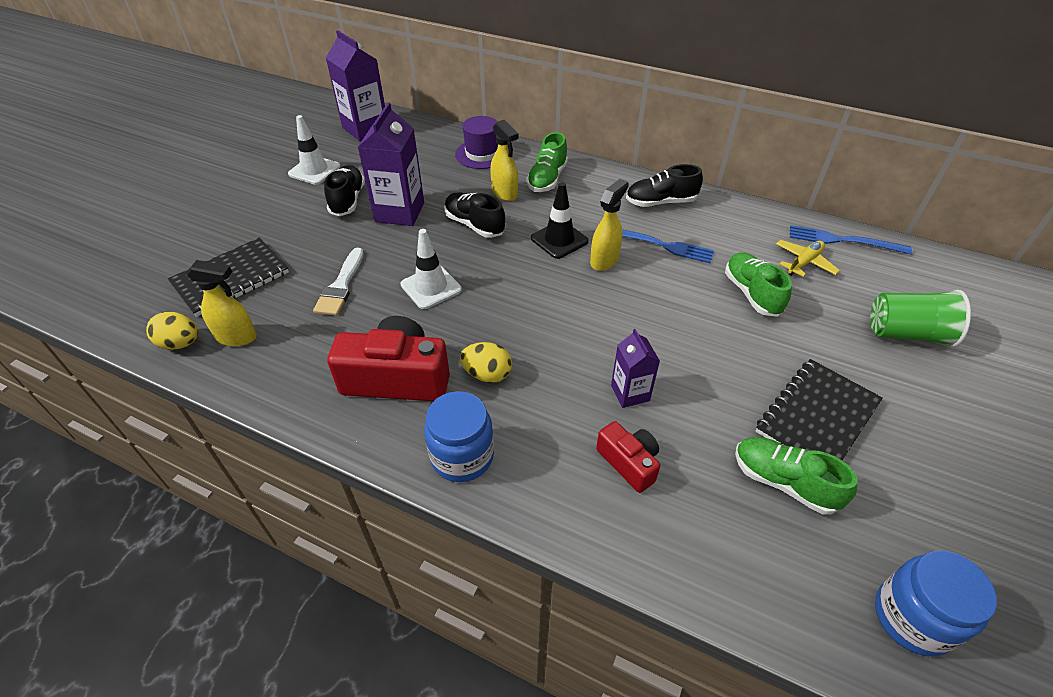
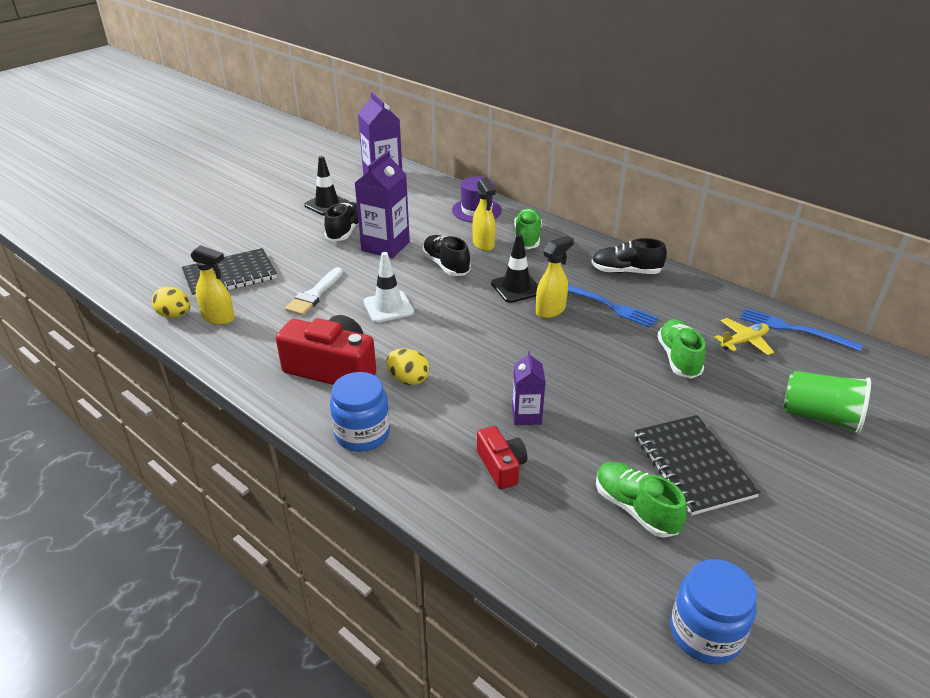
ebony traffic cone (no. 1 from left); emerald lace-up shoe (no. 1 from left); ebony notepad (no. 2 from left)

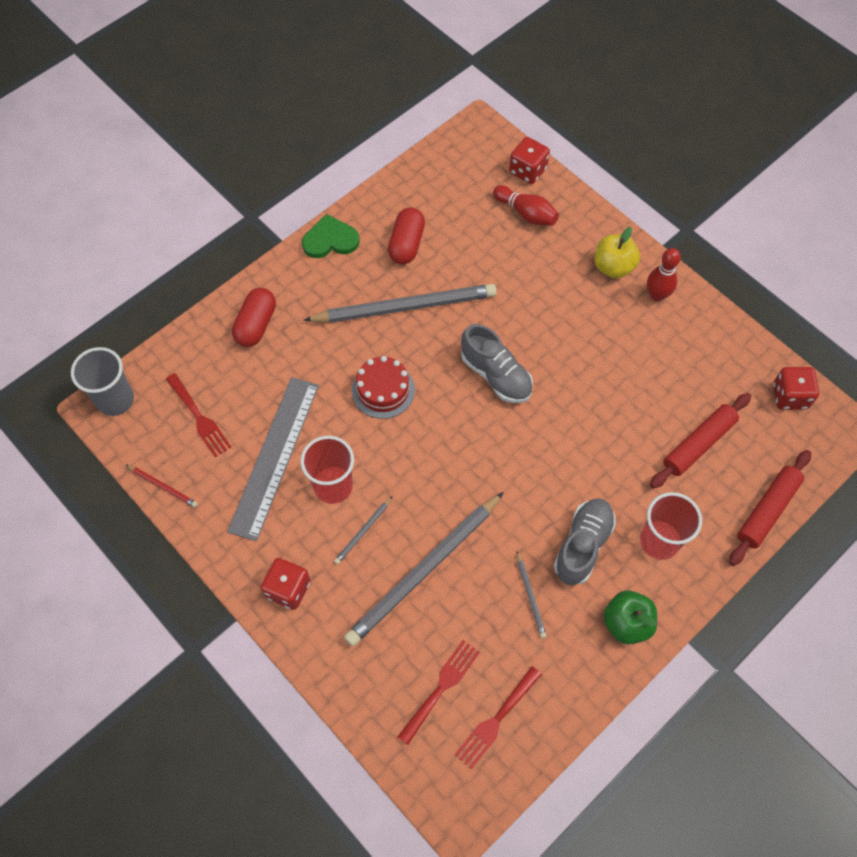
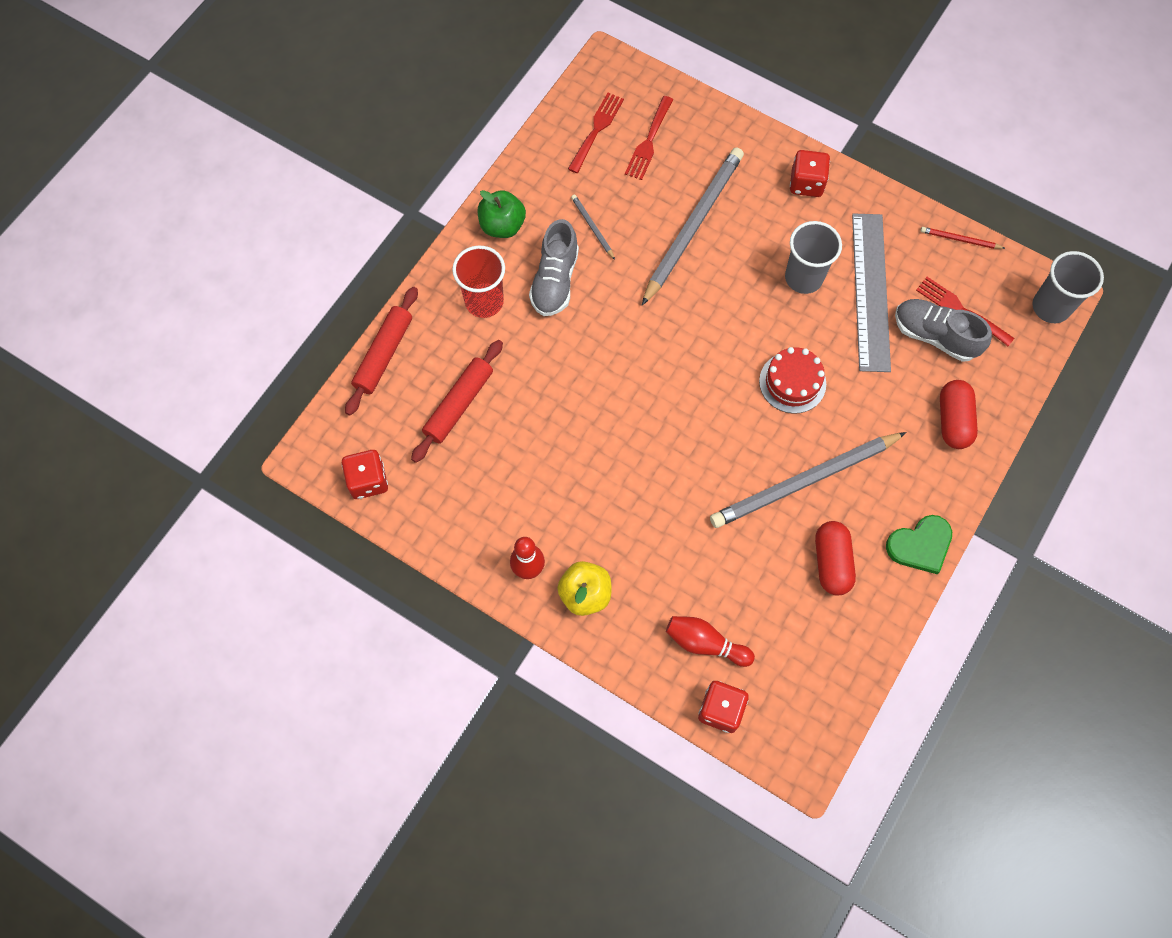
ash-grey lace-up shoe (no. 2 from left); ash-grey beaker (no. 1 from left); ash-grey pencil (no. 1 from left in the first image)

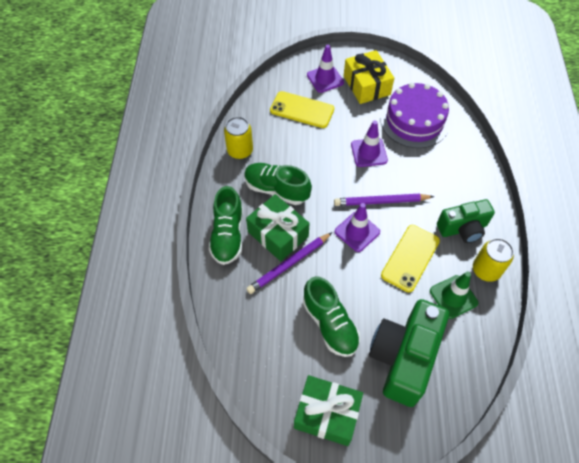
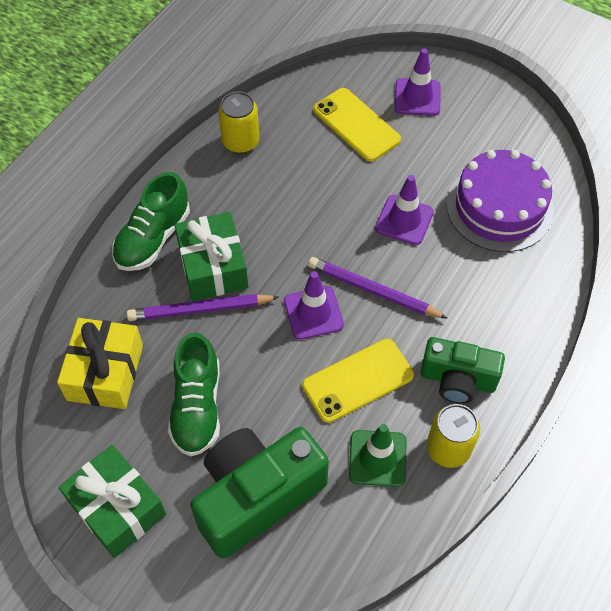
golden present; emerald lace-up shoe (no. 2 from left in the first image)

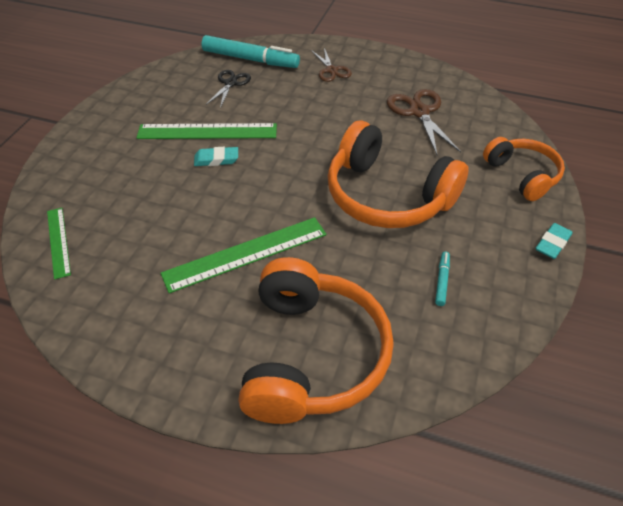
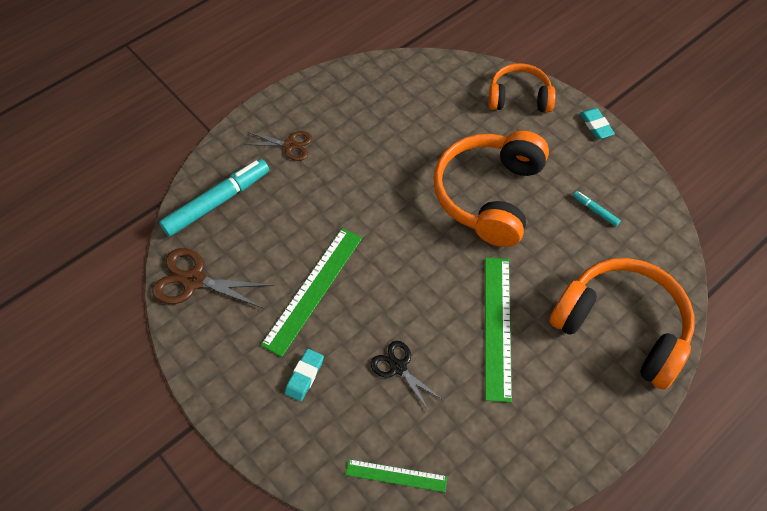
ebony shears; russet shears (no. 1 from left); orange-coloured over-ear headphones (no. 1 from left); aqua eraser (no. 1 from left)

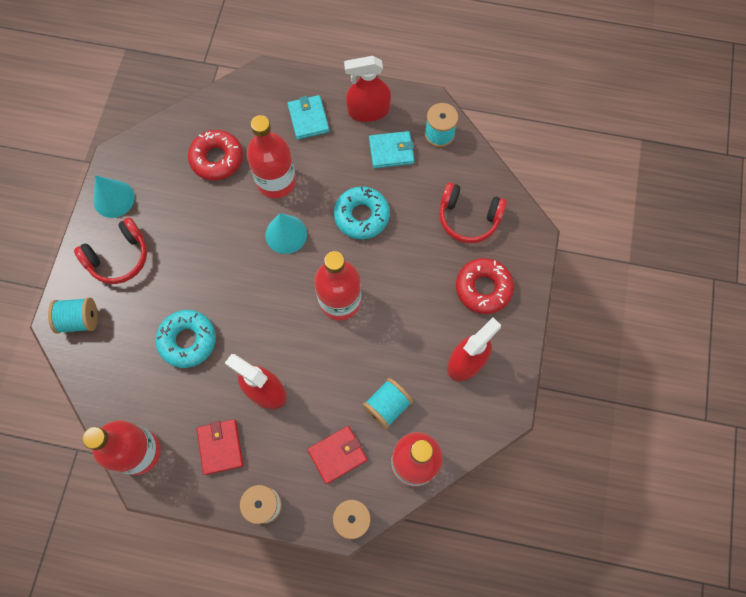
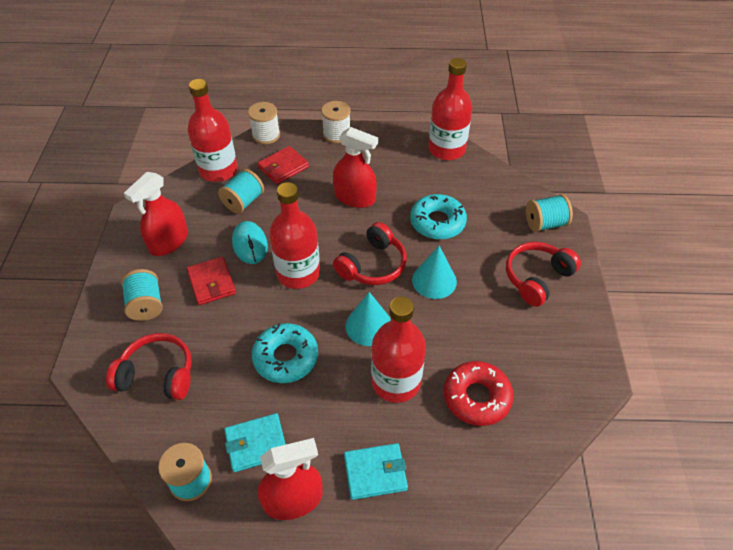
aqua billfold (no. 2 from left); aqua cone shape (no. 2 from left); aqua bobbin (no. 1 from left); crimson billfold (no. 1 from left); aqua PC mouse; crimson over-ear headphones (no. 2 from left)

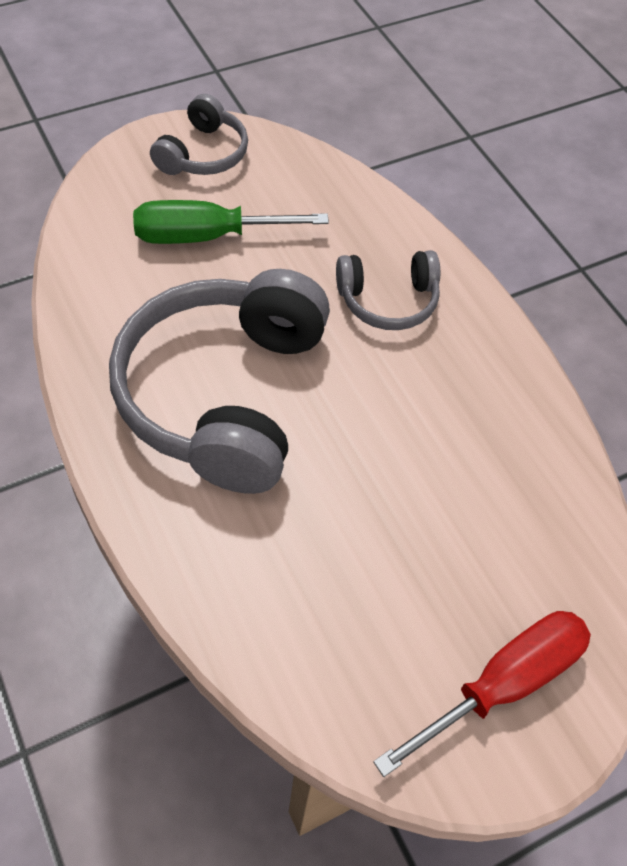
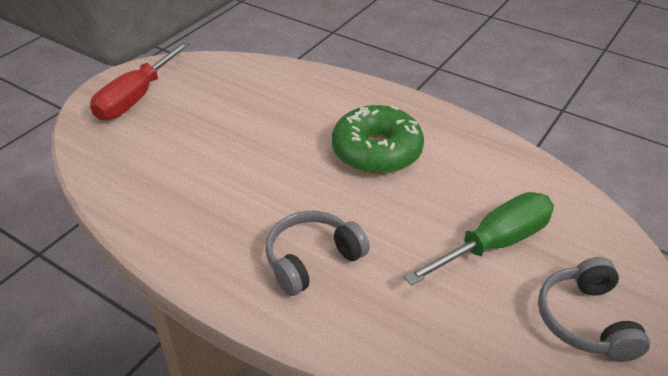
emerald doughnut

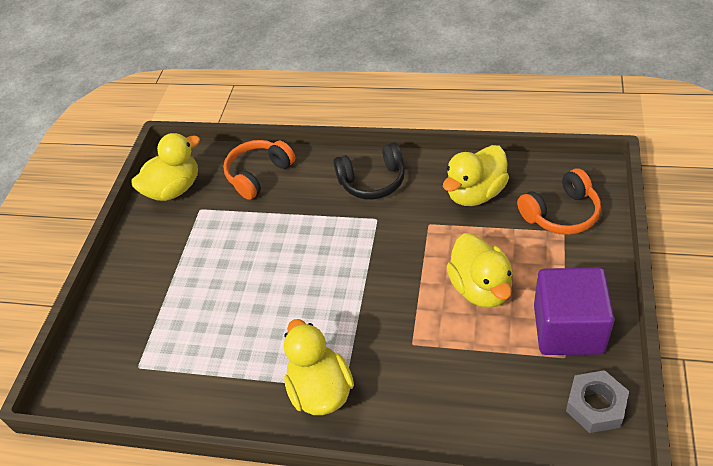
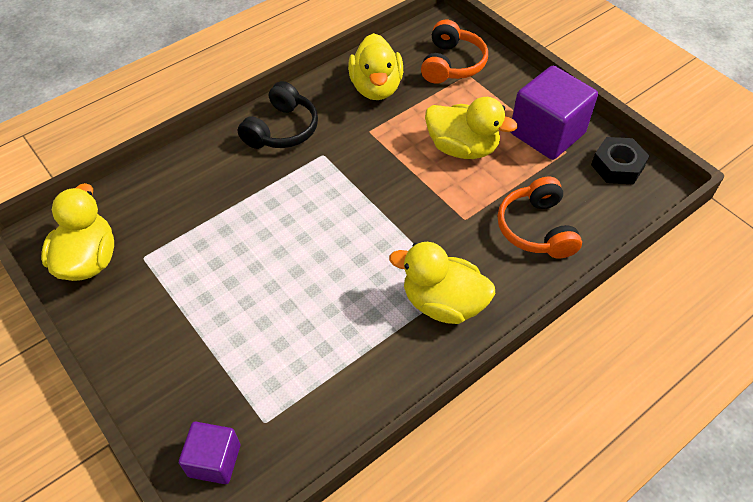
orange-coloured over-ear headphones (no. 2 from left); ebony hex nut; violet cube (no. 1 from left)

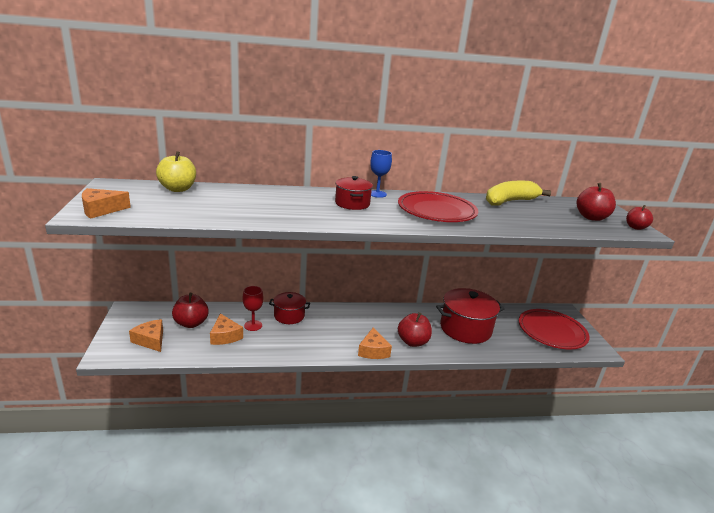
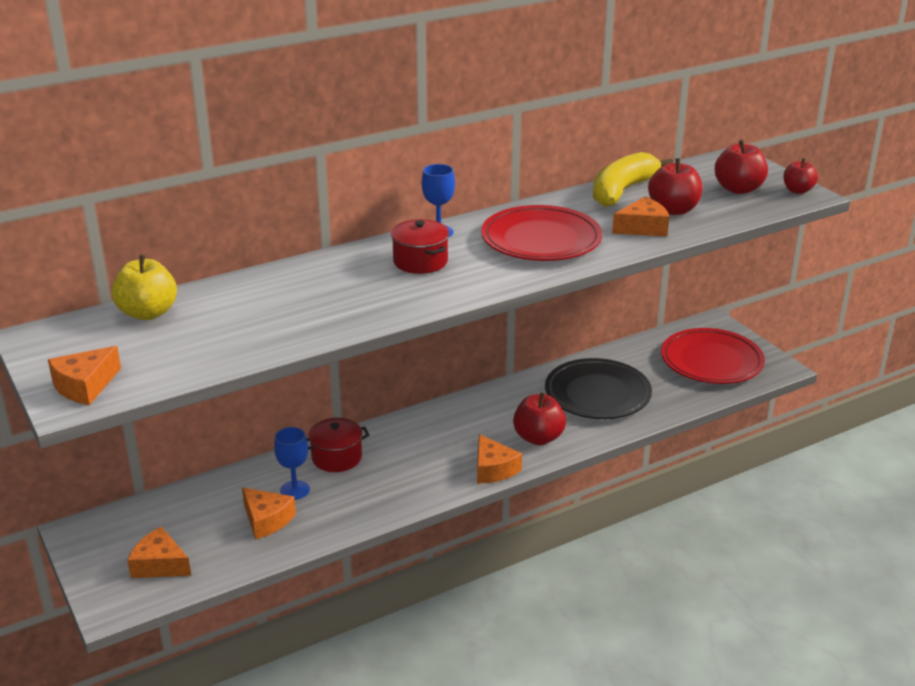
cobalt goblet (no. 1 from left); ebony dinner plate; crimson toy apple (no. 2 from left); orange-coloured cheese wedge (no. 5 from left)

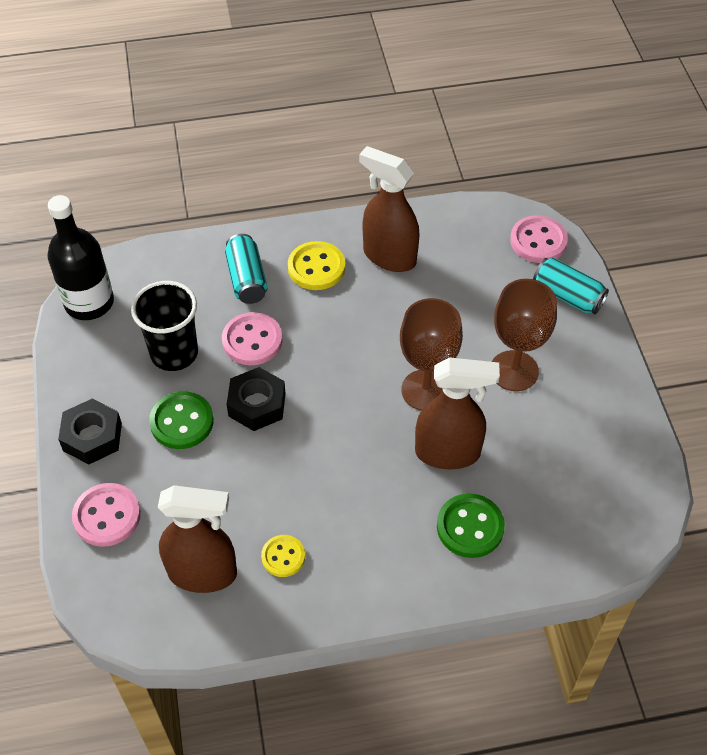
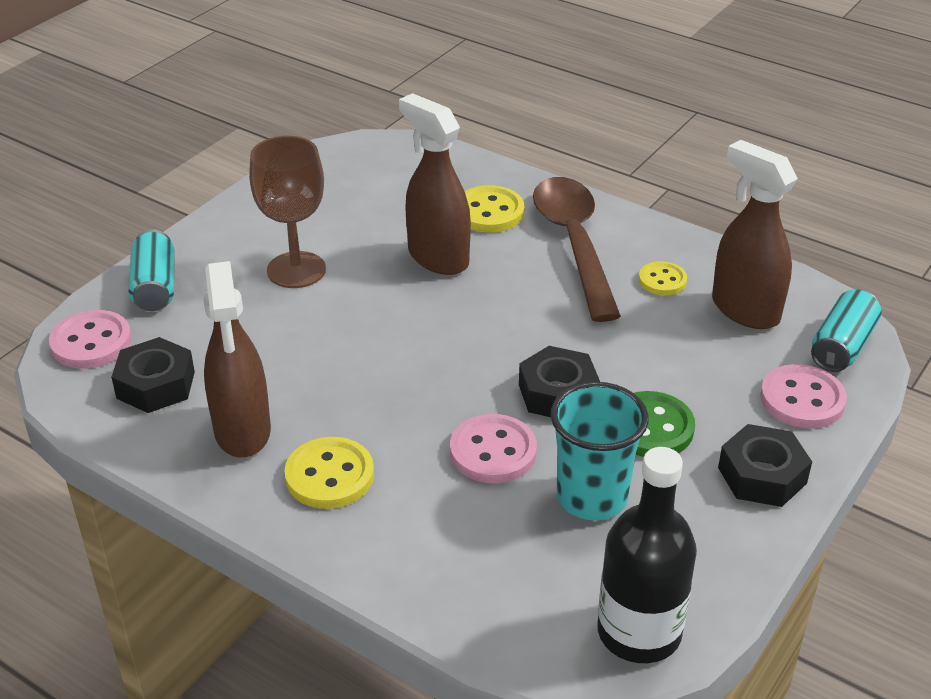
aqua soda can (no. 2 from left); aqua beaker; russet goblet (no. 1 from left in the first image); golden button (no. 2 from left); russet tablespoon; ebony hex nut (no. 1 from left)

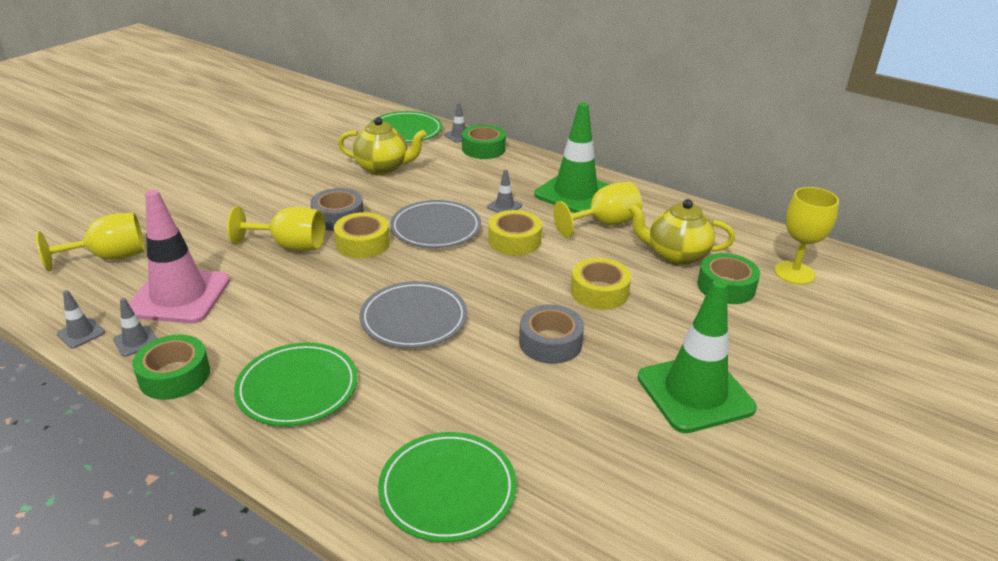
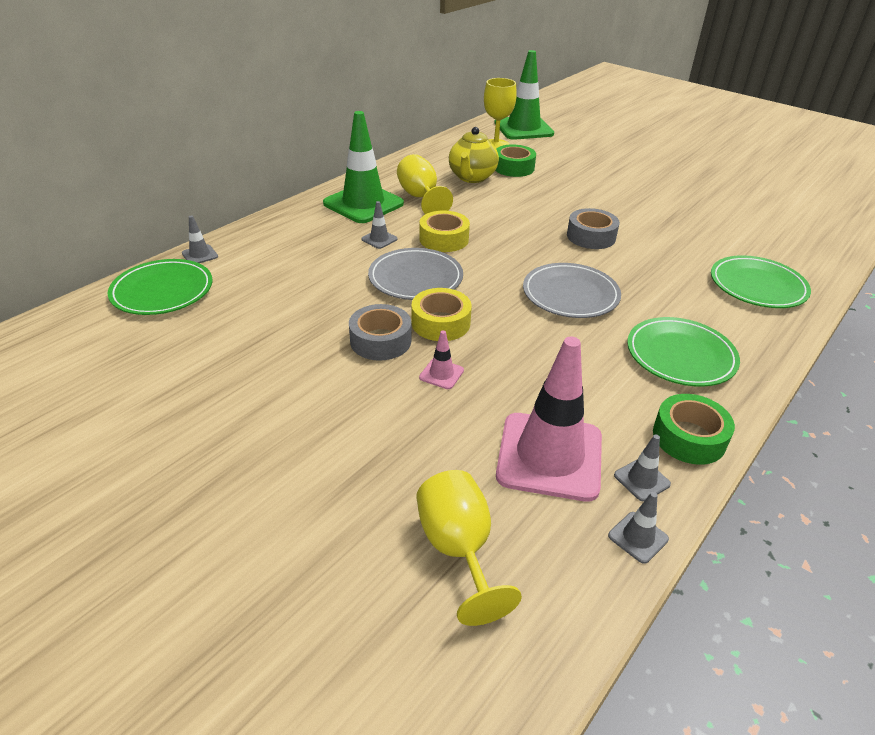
golden china teapot (no. 1 from left in the first image); emerald tape (no. 2 from left in the first image); rose-pink traffic cone (no. 1 from left); golden tape (no. 3 from left in the first image); emerald traffic cone (no. 2 from left)

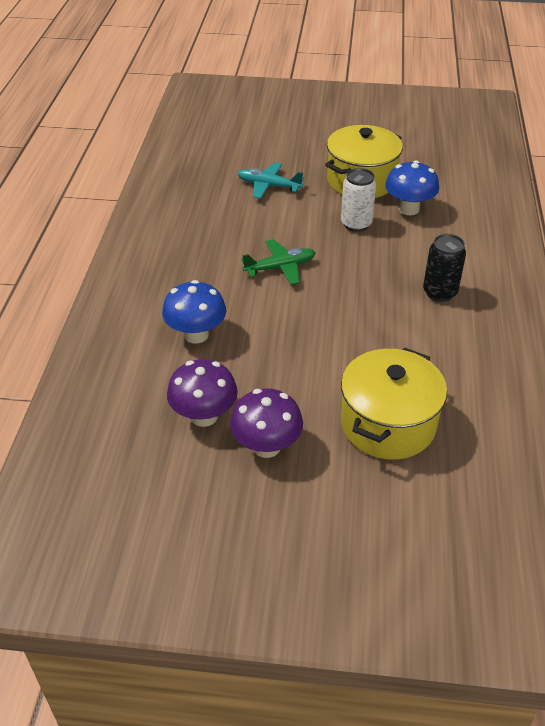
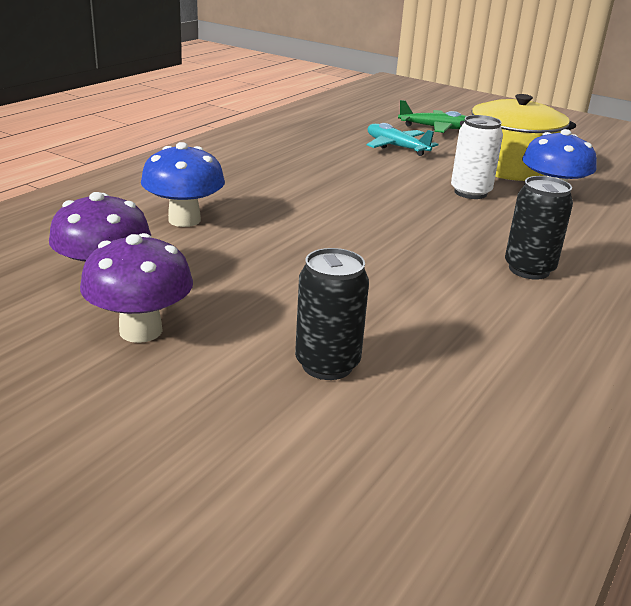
emerald toy plane; ebony soda can (no. 1 from left)

